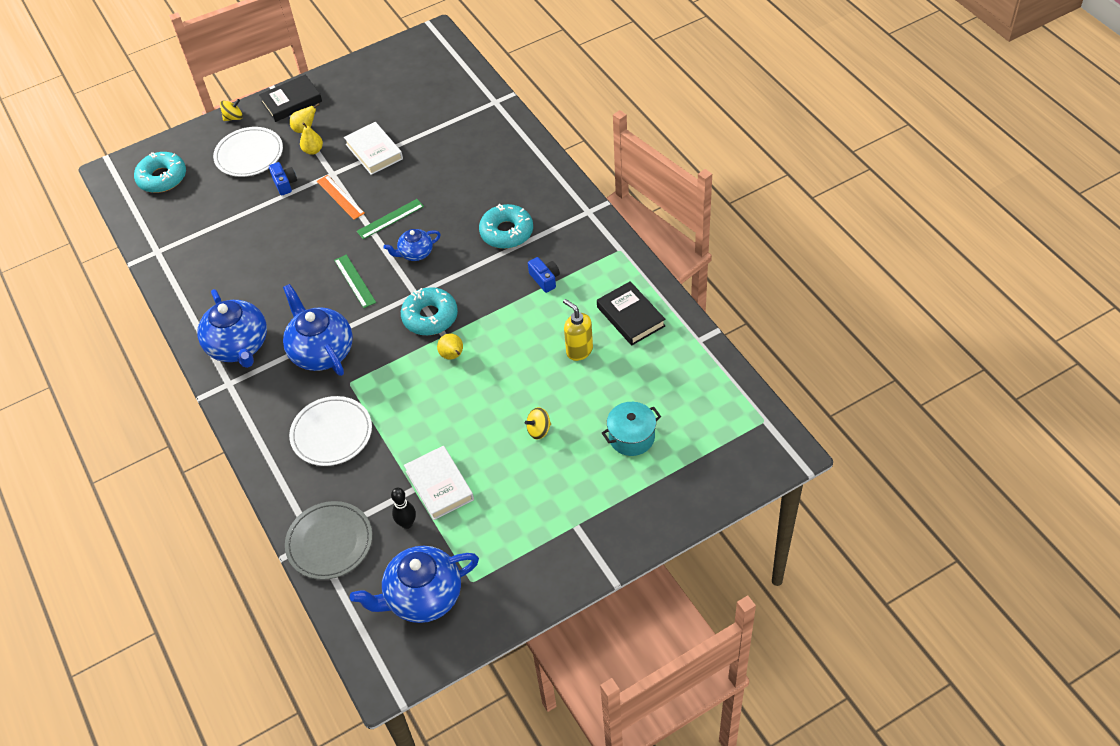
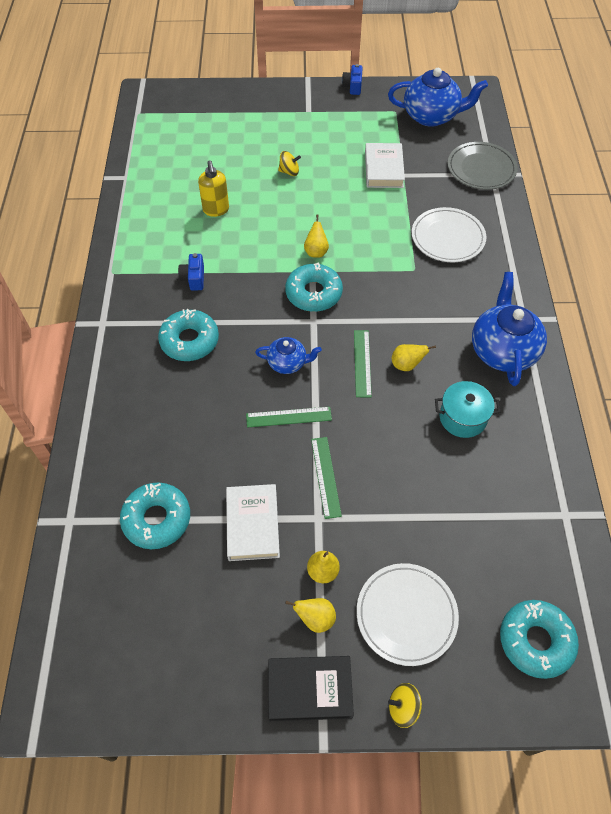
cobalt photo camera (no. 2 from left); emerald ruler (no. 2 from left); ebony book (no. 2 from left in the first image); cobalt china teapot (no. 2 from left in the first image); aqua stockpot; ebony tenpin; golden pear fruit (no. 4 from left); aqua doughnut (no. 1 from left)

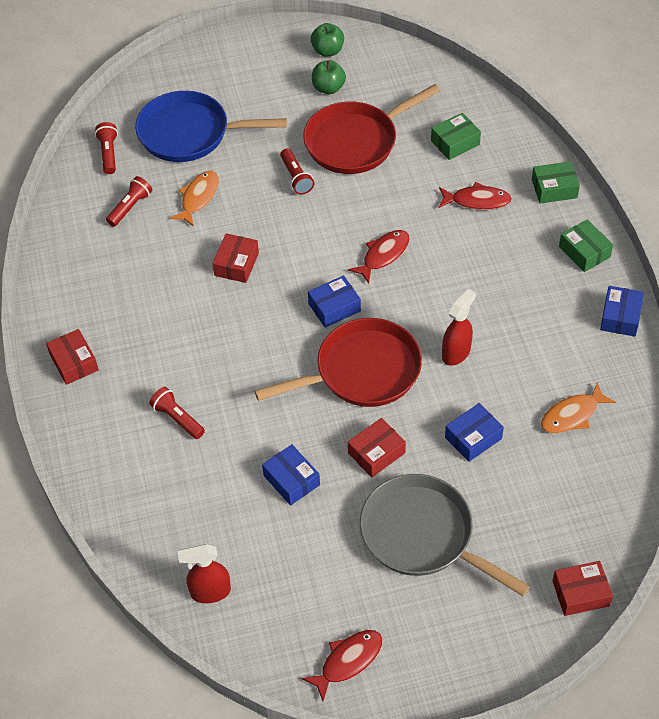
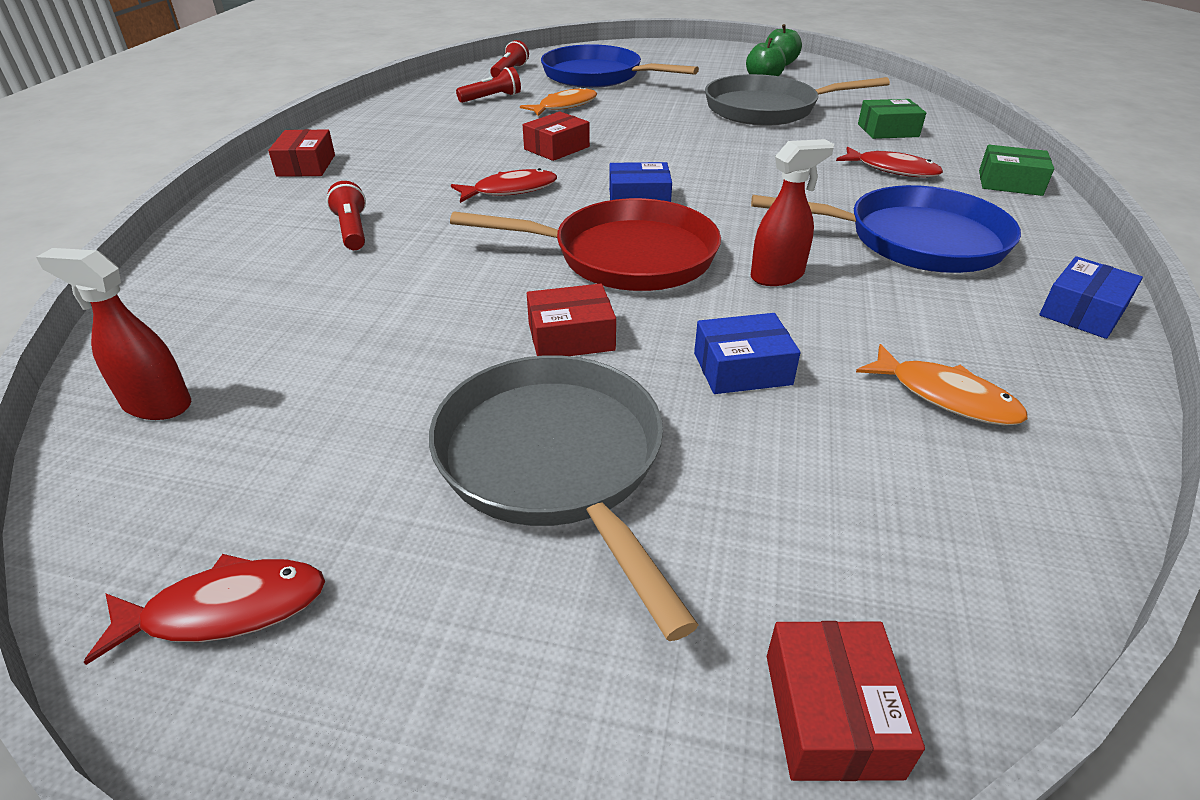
ash-grey pan (no. 2 from left); crimson torch (no. 4 from left in the first image); emerald box (no. 3 from left in the first image); crimson fish figure (no. 2 from left); orange-coloured fish figure (no. 2 from left); cobalt box (no. 1 from left in the first image); crimson box (no. 4 from left); cobalt pan (no. 2 from left)

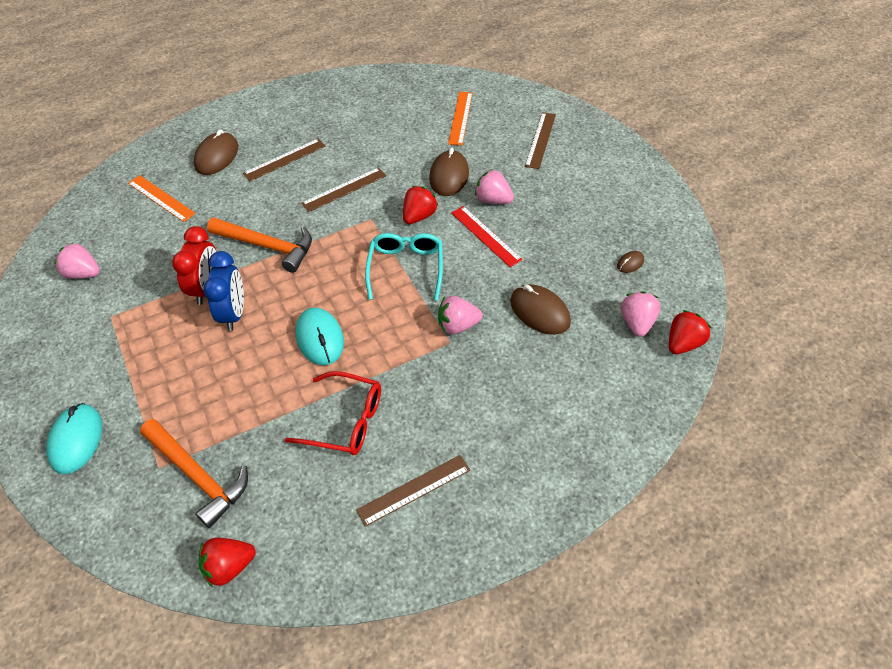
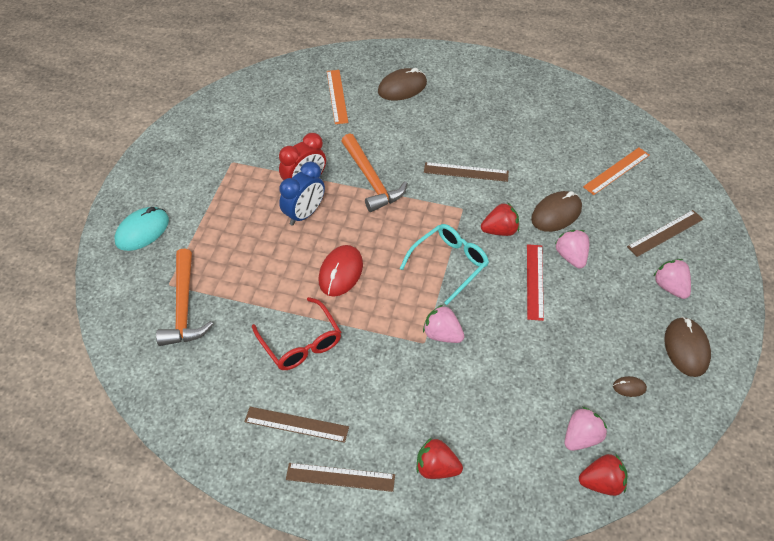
russet ruler (no. 2 from left); rose-pink strawberry (no. 4 from left); russet PC mouse (no. 4 from left); crimson PC mouse; crimson strawberry (no. 1 from left)

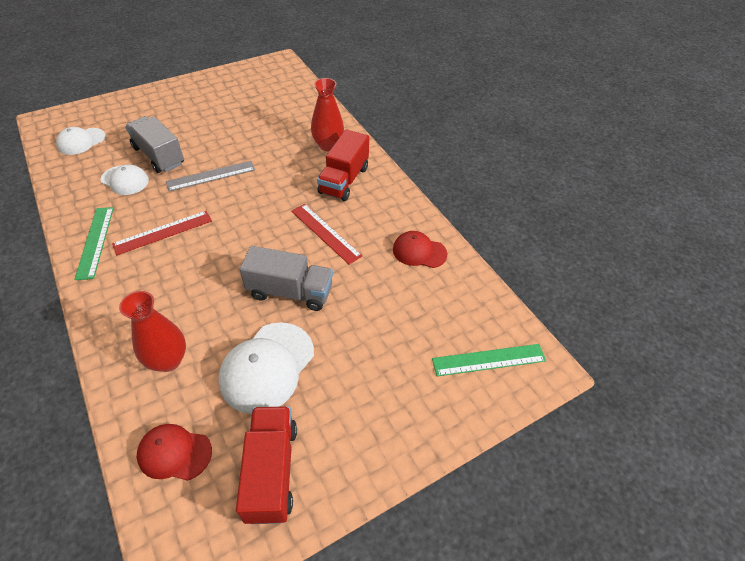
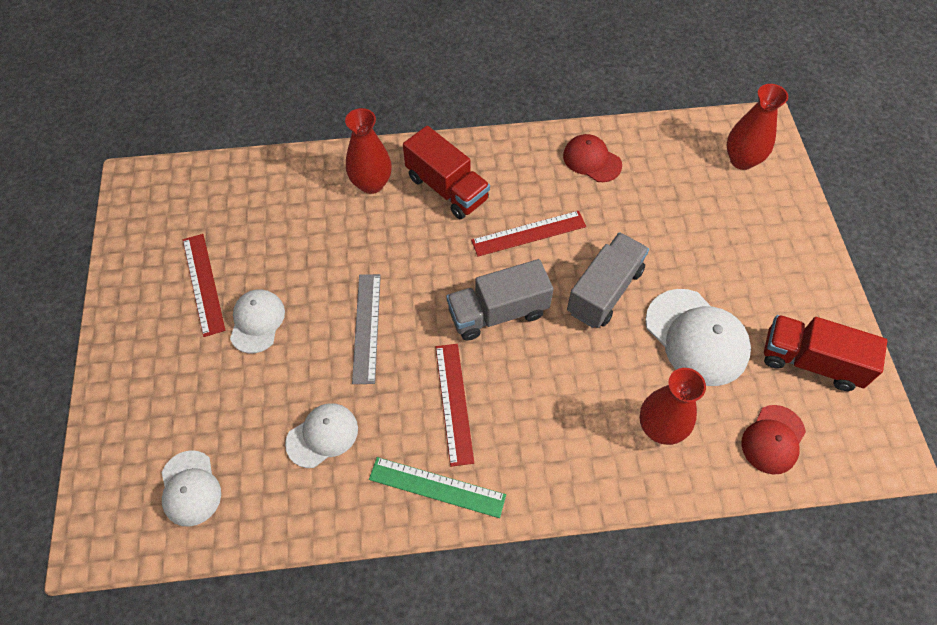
ash-grey toy truck (no. 1 from left); crimson peaked cap (no. 1 from left); crimson vase (no. 3 from left); crimson ruler (no. 1 from left); pure white peaked cap (no. 2 from left)

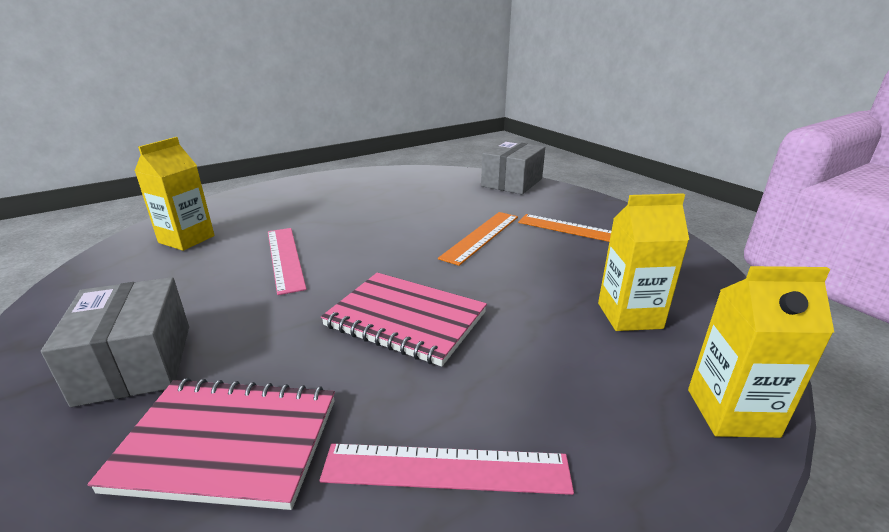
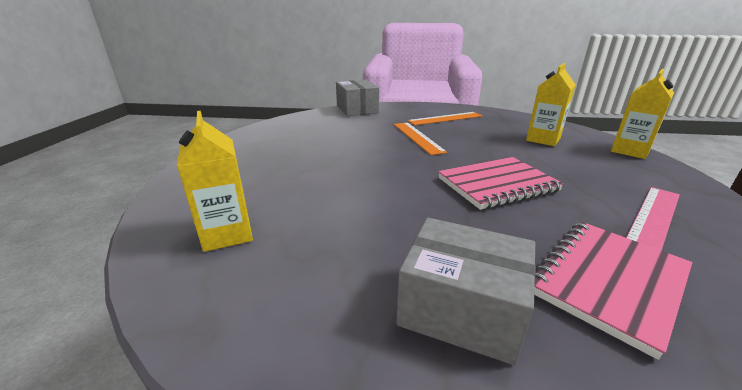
rose-pink ruler (no. 1 from left in the first image)

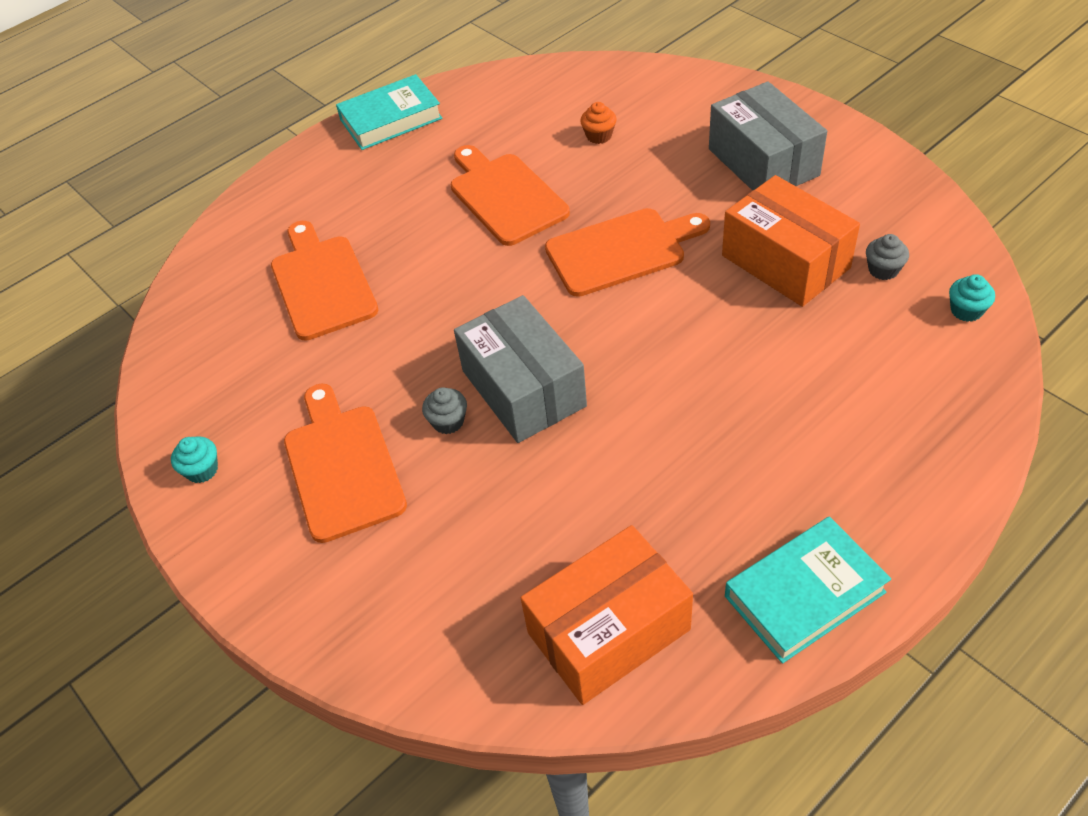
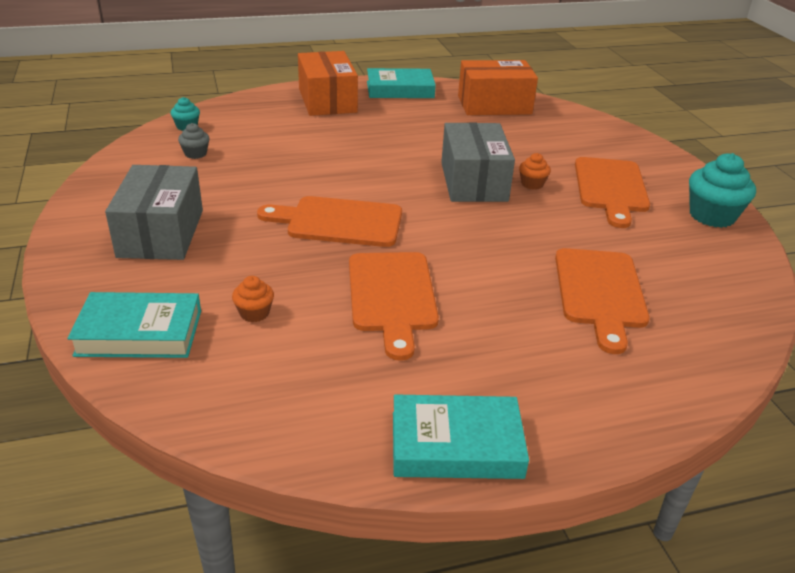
orange-coloured box (no. 1 from left); orange-coloured fairy cake (no. 2 from left); aqua fairy cake (no. 2 from left); aqua book (no. 1 from left)

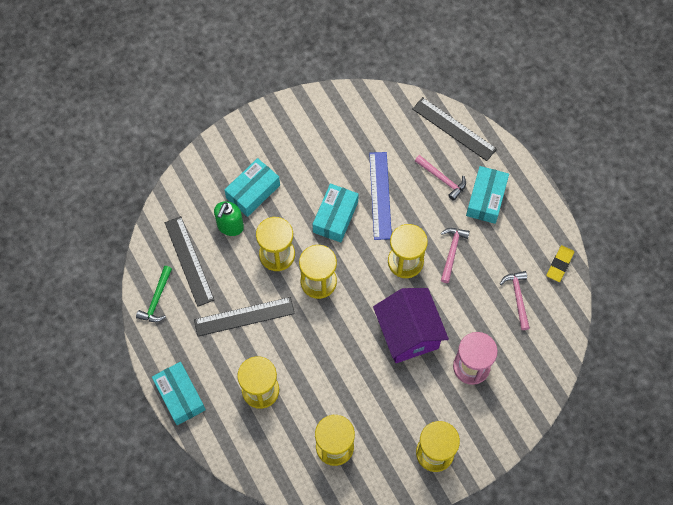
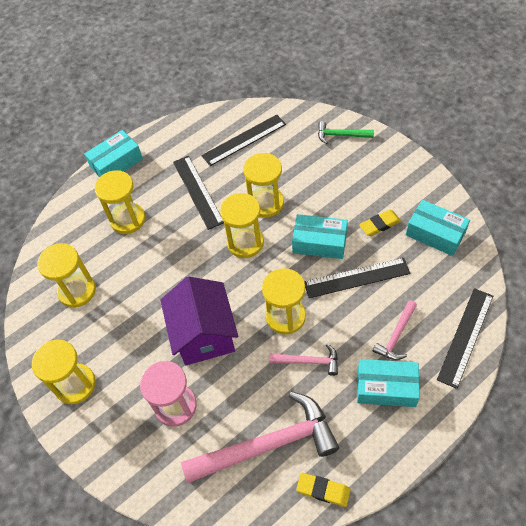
ebony ruler (no. 3 from left); aqua box (no. 4 from left); emerald soap dispenser; emerald claw hammer; rose-pink claw hammer (no. 1 from left); violet toy house; golden eraser (no. 2 from left)

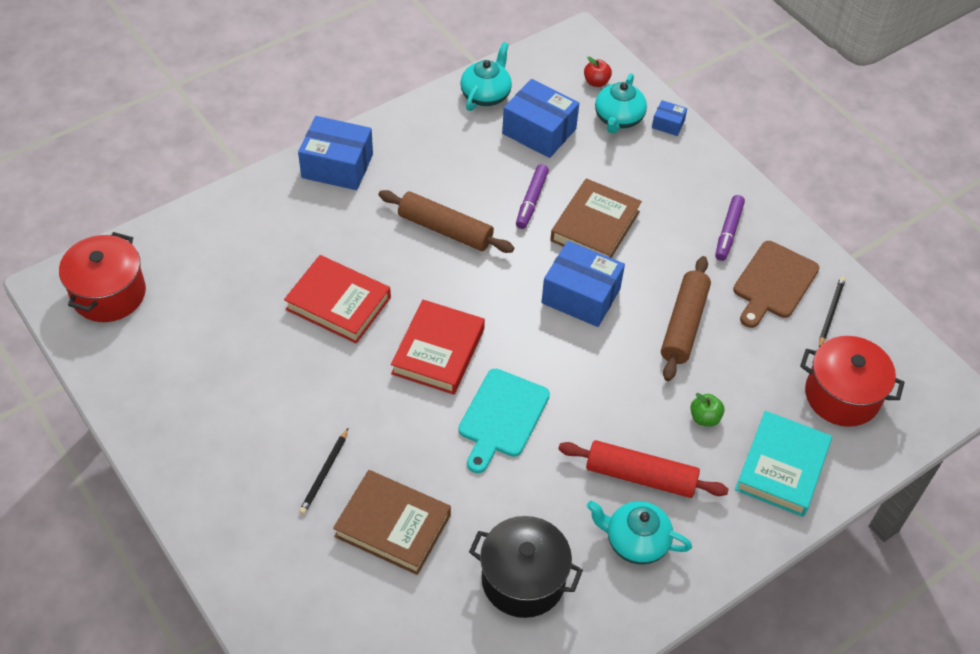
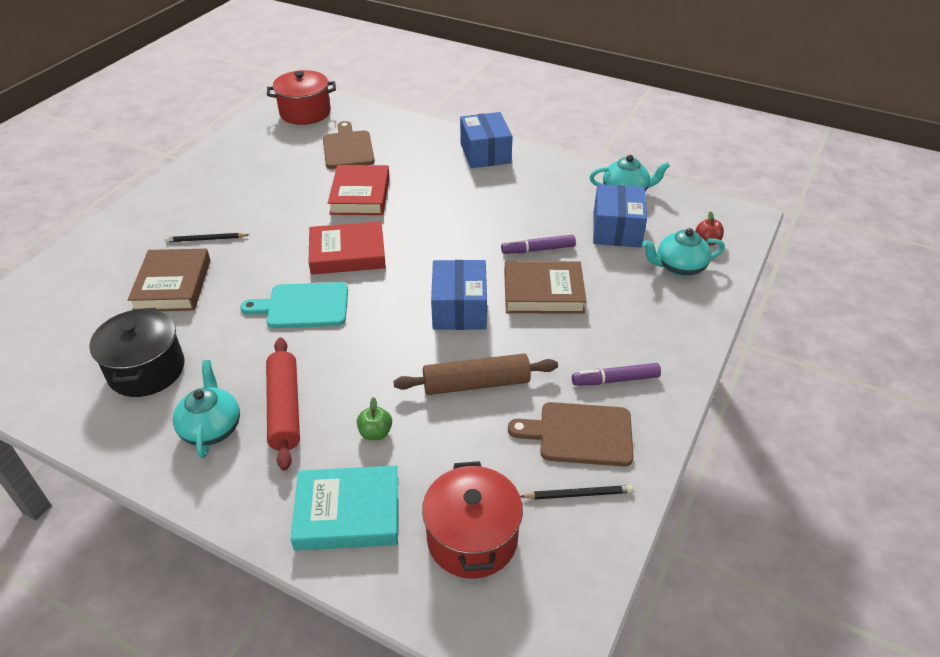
cobalt box (no. 4 from left in the first image); russet pastry roller (no. 1 from left in the first image); russet cutting board (no. 1 from left)

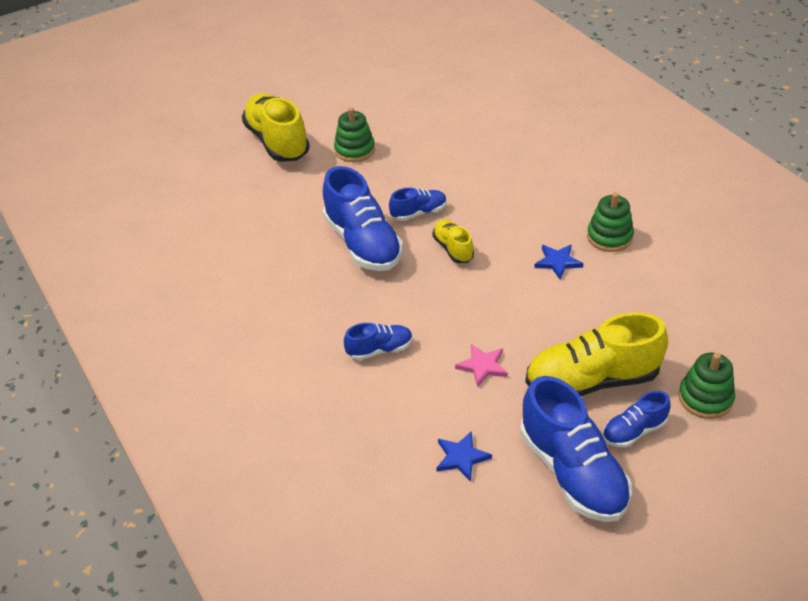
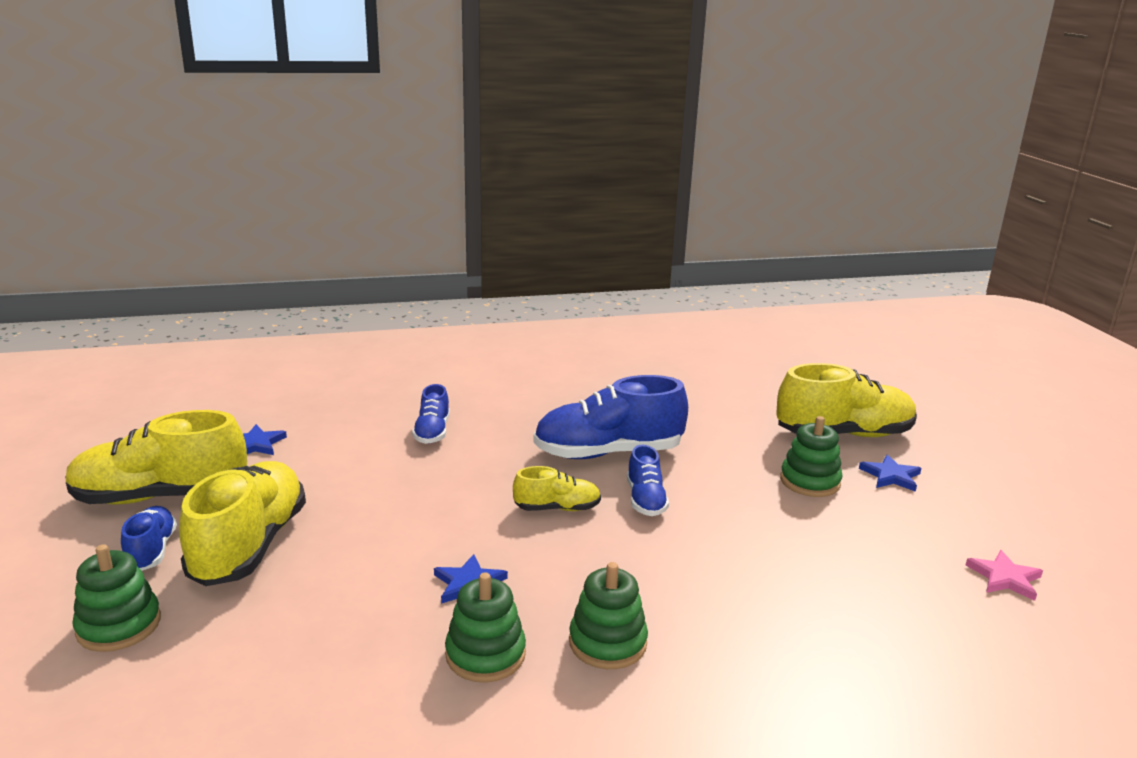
rose-pink star; golden lace-up shoe (no. 1 from left); cobalt star (no. 3 from left); emerald stacking toy (no. 3 from left)

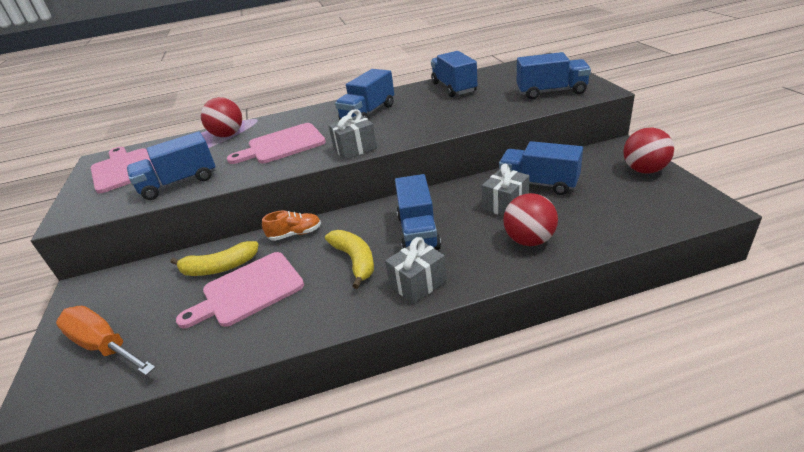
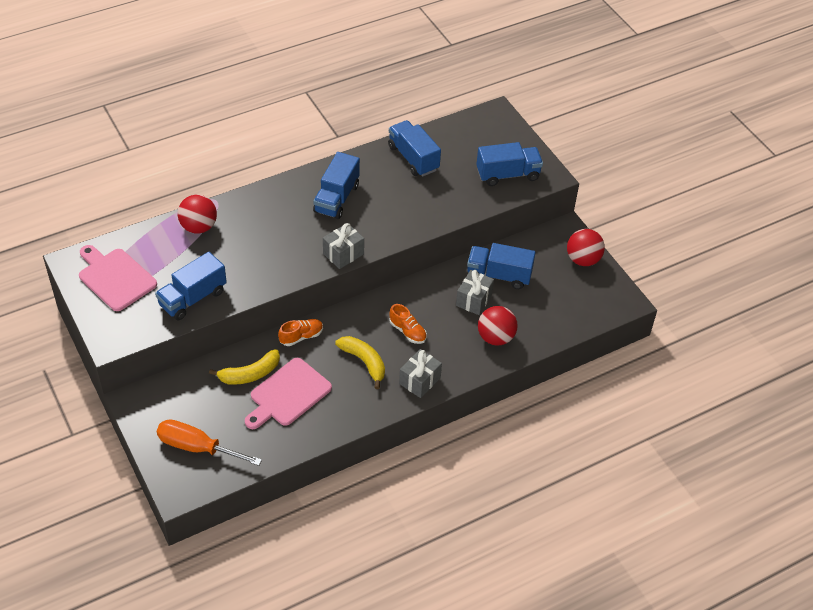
rose-pink cutting board (no. 3 from left in the first image); orange-coloured lace-up shoe (no. 2 from left)

